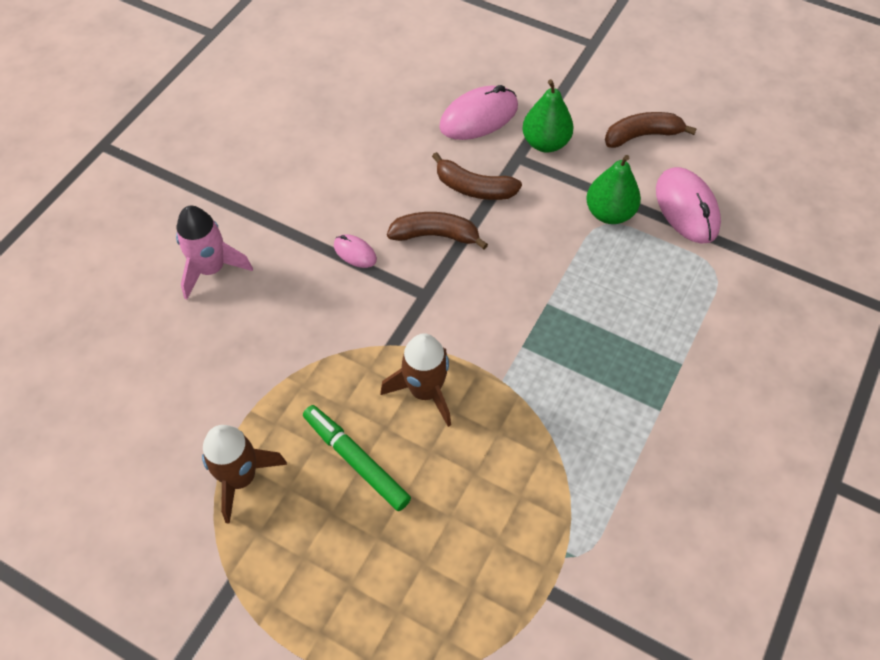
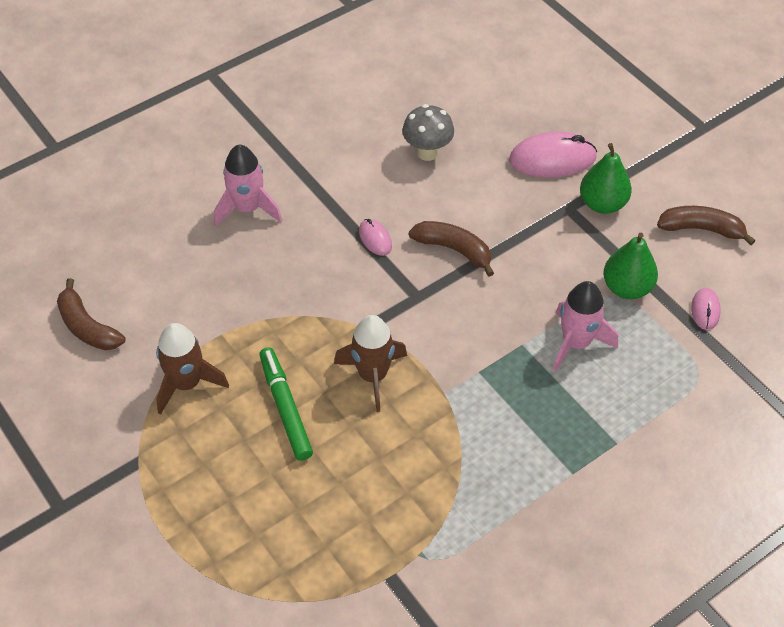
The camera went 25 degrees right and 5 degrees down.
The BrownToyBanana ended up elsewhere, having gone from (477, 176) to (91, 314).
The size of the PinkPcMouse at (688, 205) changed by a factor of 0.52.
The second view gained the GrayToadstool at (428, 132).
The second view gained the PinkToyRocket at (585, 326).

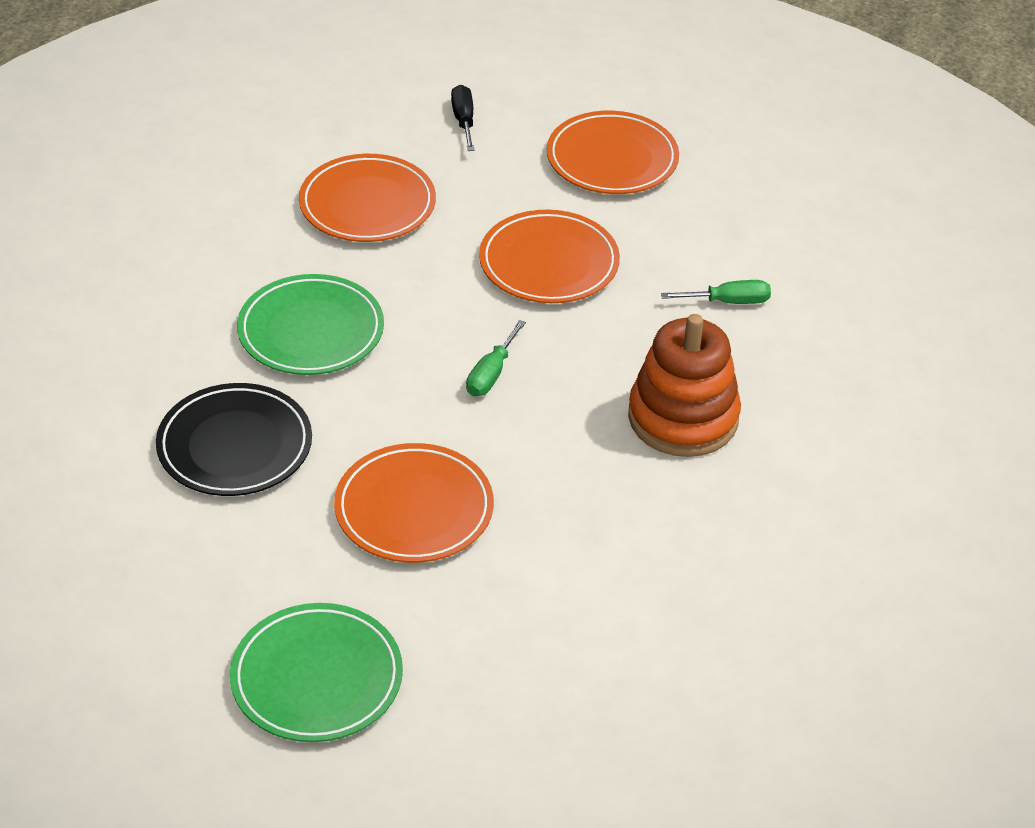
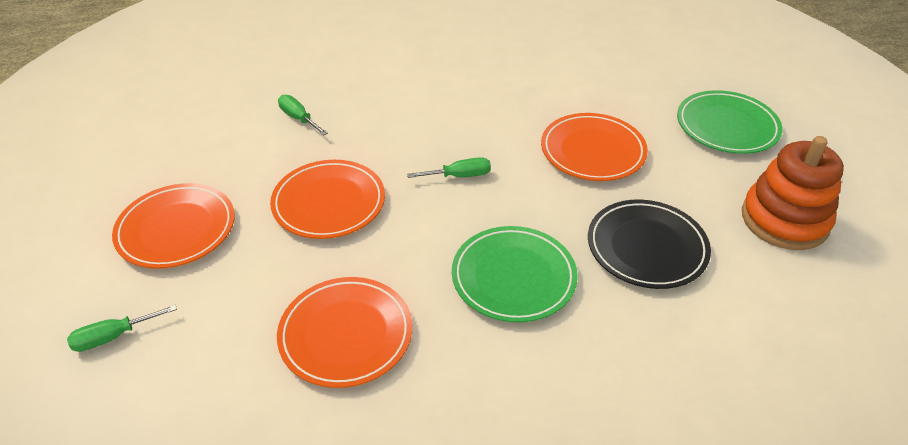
The camera went 125 degrees left and 0 degrees up.
The second view lost the EbonyFlatScrewdriver at (462, 118).
The OrangeStackingToy ended up elsewhere, having gone from (684, 385) to (793, 193).
The second view gained the GreenFlatScrewdriver at (122, 328).

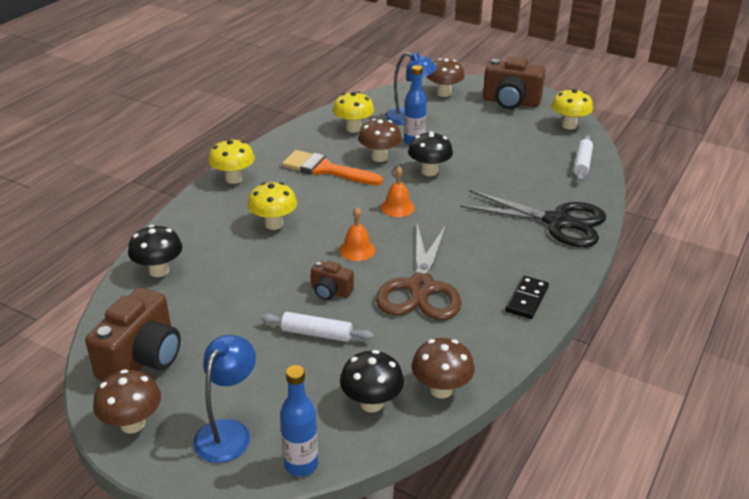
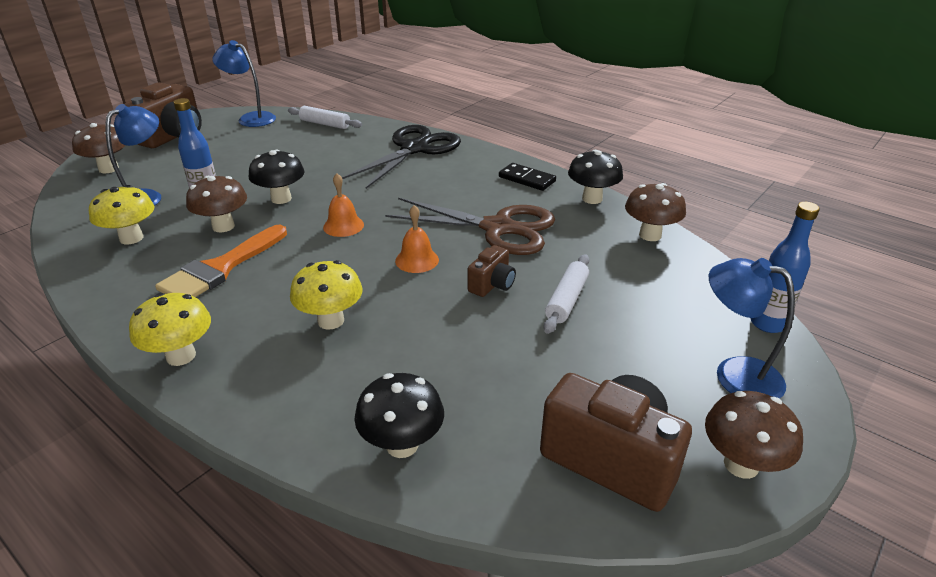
The camera went 80 degrees left and 0 degrees up.
The EbonyToadstool ended up elsewhere, having gone from (372, 381) to (595, 177).
Where the YellowToadstool stood at (572, 109), the RoyalBlueDeskLamp came to stand at (244, 83).

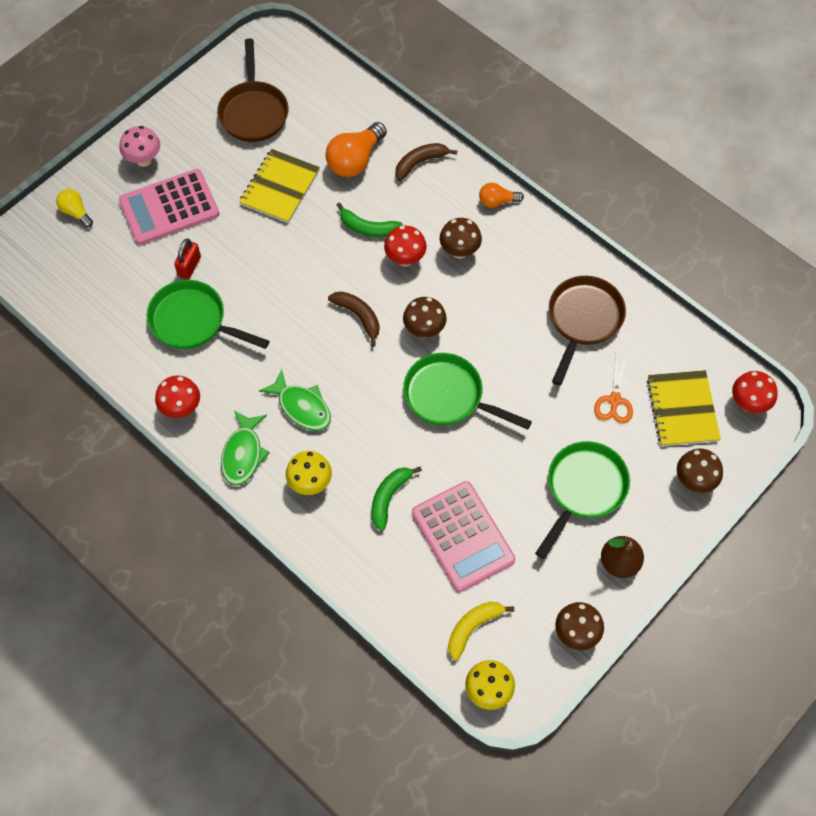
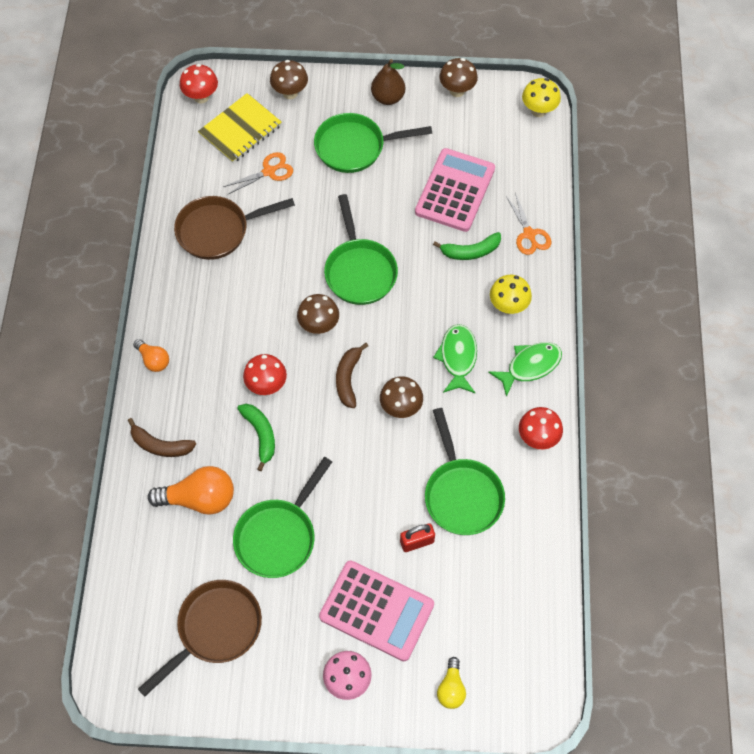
The camera went 130 degrees left and 0 degrees up.
Where the YellowNotebook stood at (279, 186), the GreenFryingPan came to stand at (282, 517).
The BrownToadstool ended up elsewhere, having gone from (461, 238) to (401, 397).
The second view lost the YellowToyBanana at (481, 631).
The second view gained the OrangeShears at (528, 224).

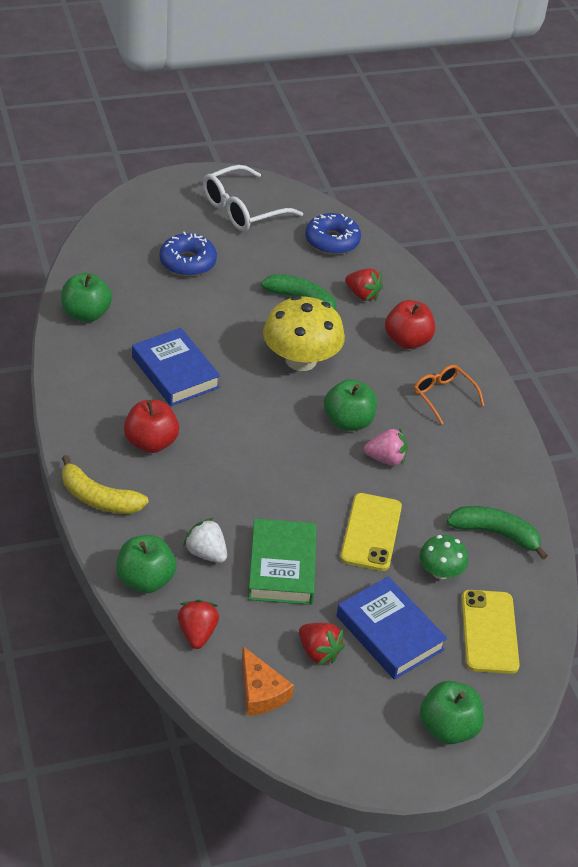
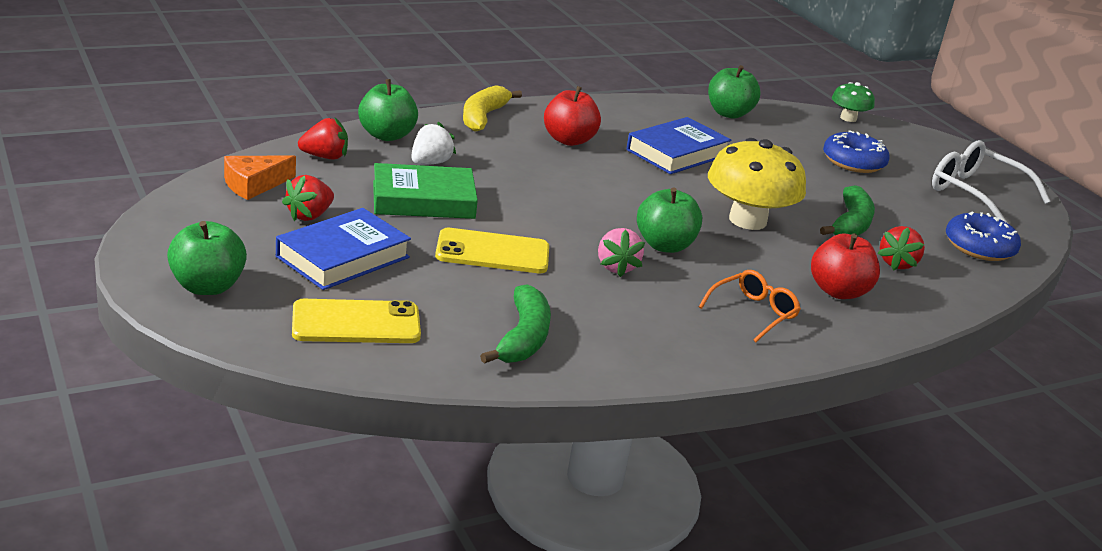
The camera went 80 degrees right and 15 degrees down.
The GreenToadstool ended up elsewhere, having gone from (443, 557) to (853, 102).

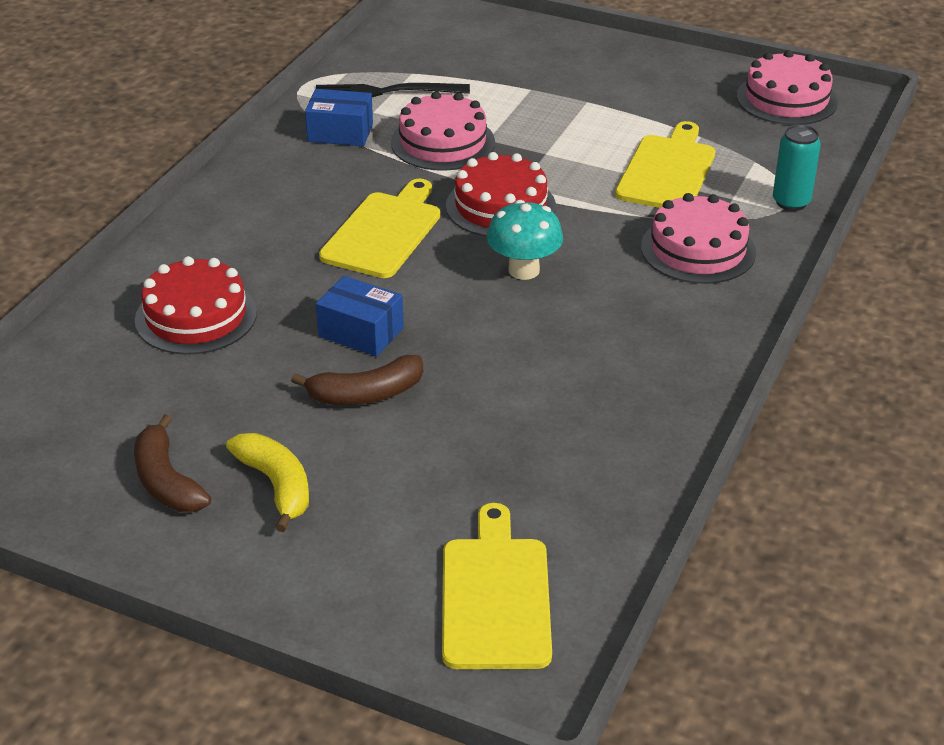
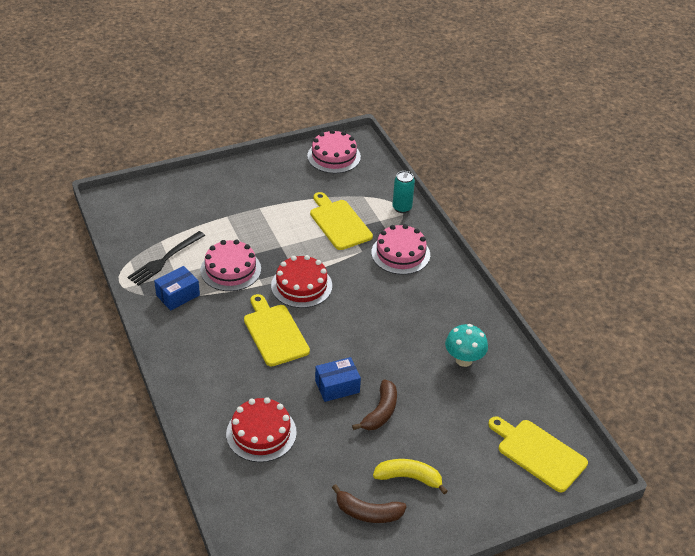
The camera went 50 degrees left and 5 degrees up.
The TealToadstool ended up elsewhere, having gone from (525, 240) to (466, 345).

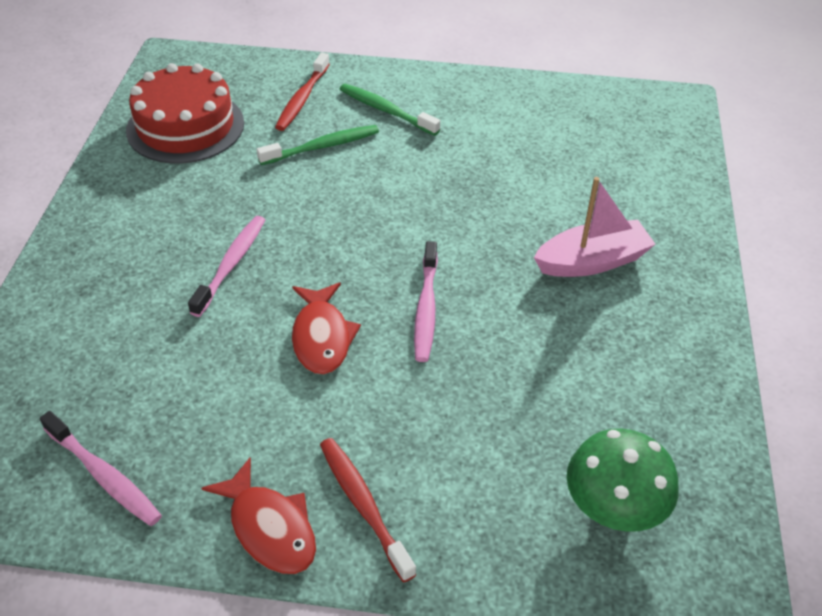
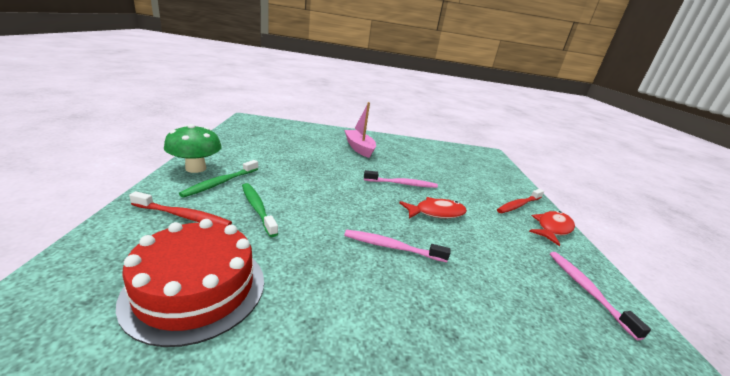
The camera went 100 degrees left and 20 degrees down.
The PinkToothBrush at (101, 468) ended up facing another way, 45 degrees counterclockwise from before.
The GreenToadstool ended up elsewhere, having gone from (622, 480) to (193, 148).

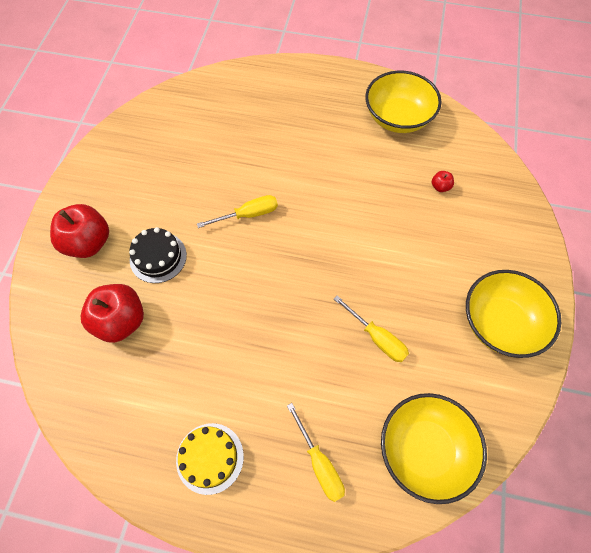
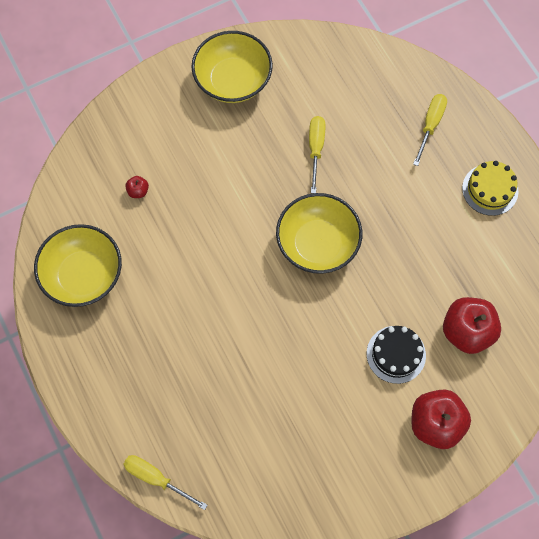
The camera went 130 degrees left and 5 degrees up.
The YellowFlatScrewdriver ended up elsewhere, having gone from (237, 211) to (165, 482).
The YellowBowl ended up elsewhere, having gone from (434, 448) to (319, 233).

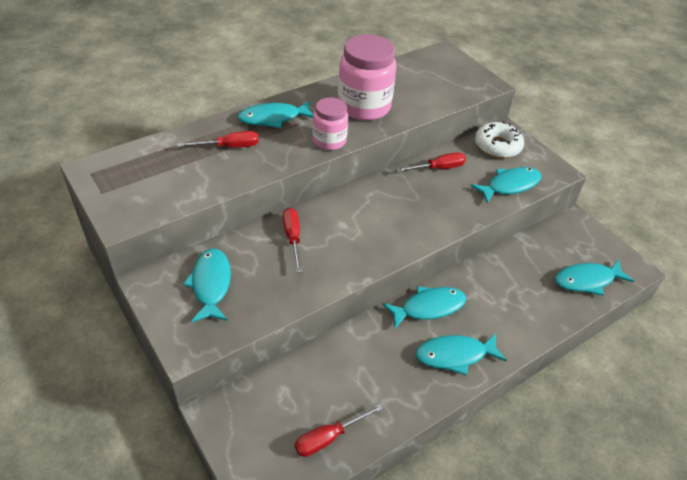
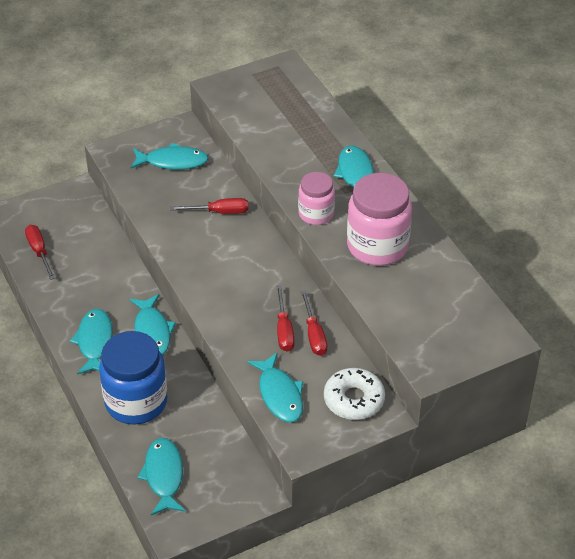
The camera went 100 degrees right and 0 degrees up.
The CrimsonFlatScrewdriver ended up elsewhere, having gone from (218, 139) to (285, 318).
The second view gained the RoyalBluePreserveJar at (133, 378).

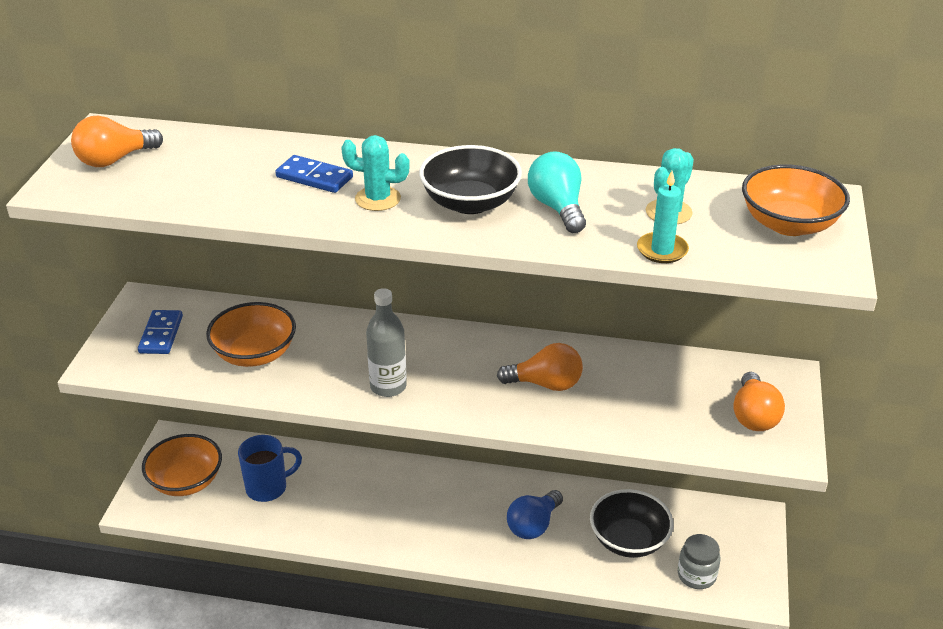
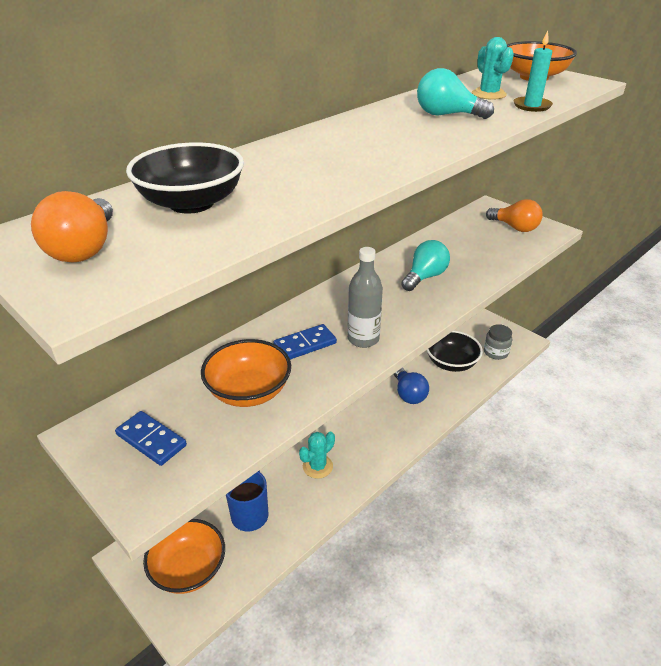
The camera went 55 degrees left and 0 degrees up.
The RoyalBlueDominoTile ended up elsewhere, having gone from (314, 174) to (305, 342).
The TealCactus ended up elsewhere, having gone from (375, 173) to (317, 455).
The EbonyBowl ended up elsewhere, having gone from (470, 179) to (185, 178).
What was the OrangeBulb at (540, 367) turned into the TealBulb at (425, 265).

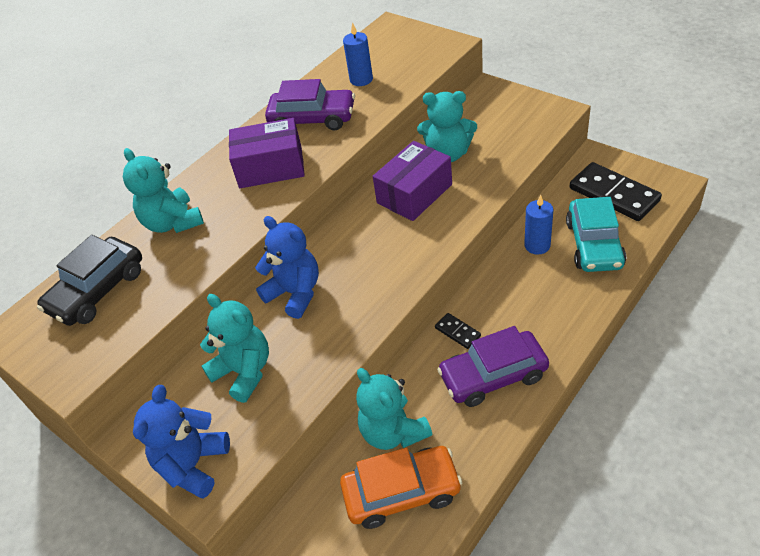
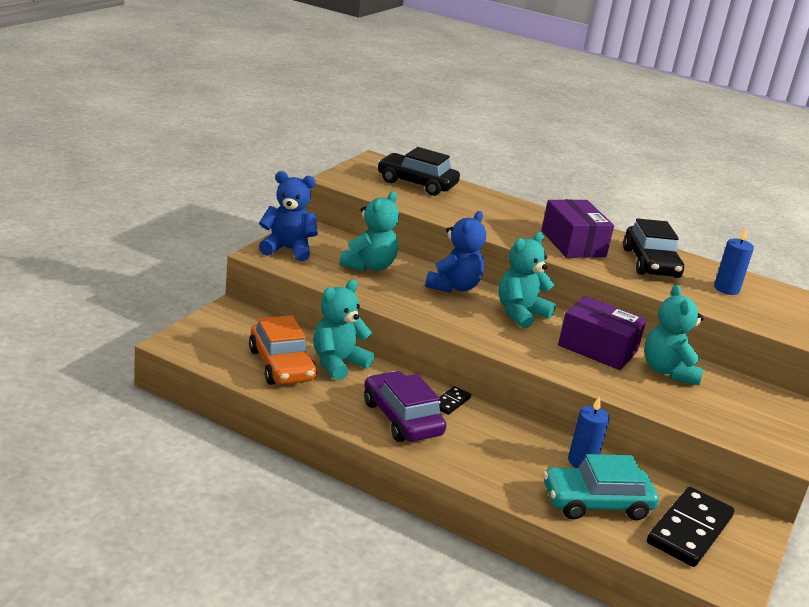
The camera went 70 degrees right and 20 degrees down.
The TealTeddy ended up elsewhere, having gone from (163, 190) to (527, 280).
What was the PurpleCar at (310, 104) turned into the EbonyCar at (653, 248).

